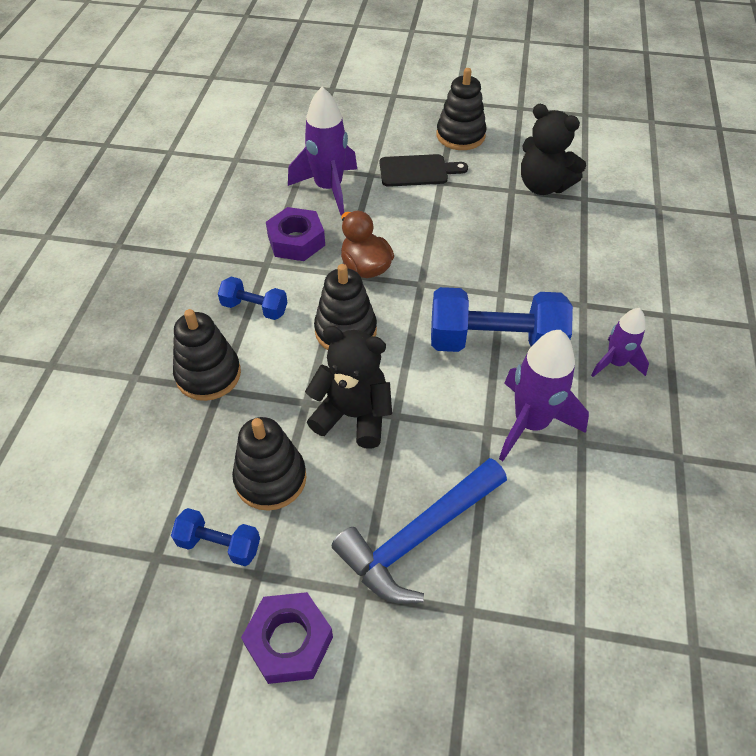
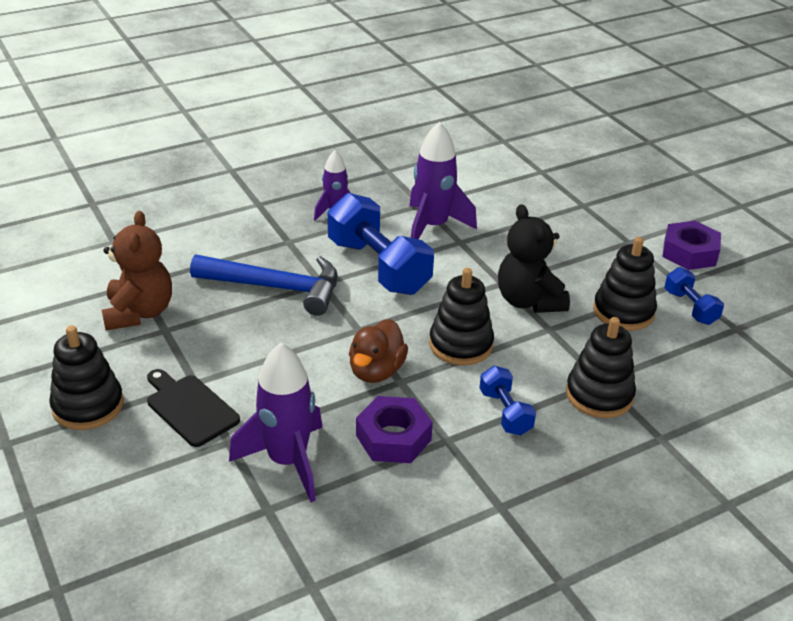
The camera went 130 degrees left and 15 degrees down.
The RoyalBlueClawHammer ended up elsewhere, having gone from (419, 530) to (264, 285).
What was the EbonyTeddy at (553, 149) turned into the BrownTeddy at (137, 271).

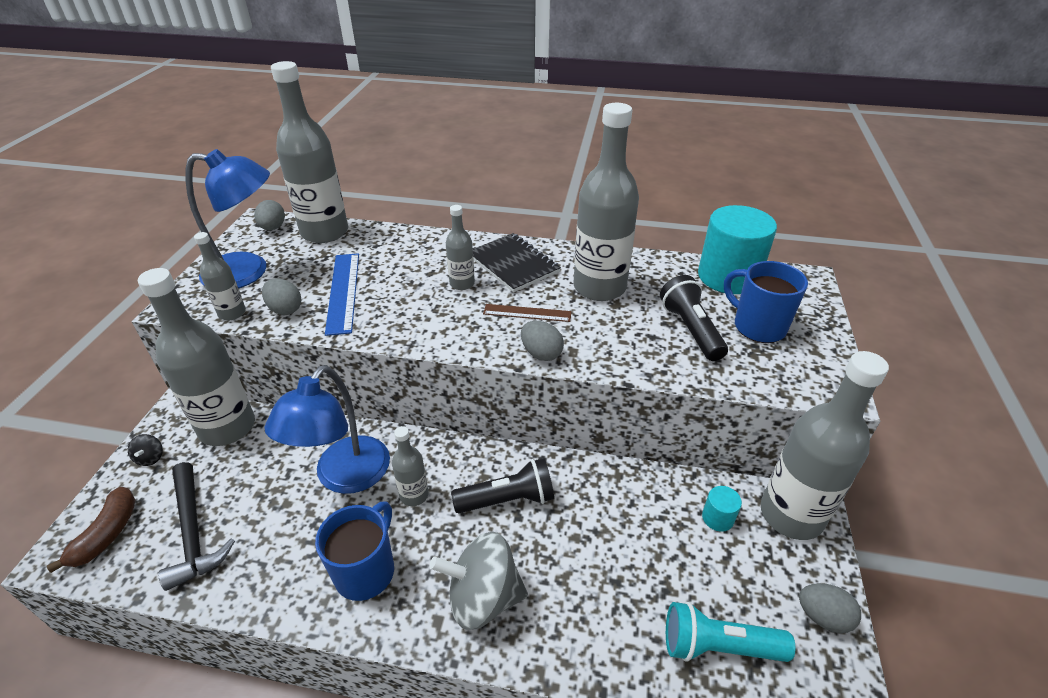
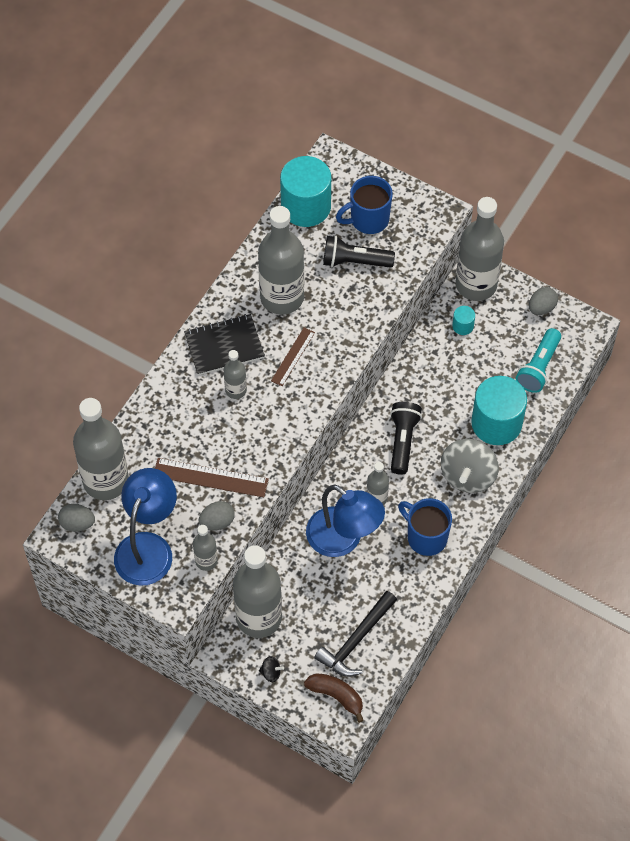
The camera went 70 degrees left and 20 degrees up.
The EbonyClawHammer at (197, 526) ended up facing another way, 135 degrees clockwise from before.
What was the RoyalBlueMeasuringStick at (342, 294) turned into the BrownMeasuringStick at (212, 477).
The second view lost the GrayToyEgg at (542, 341).
The second view gained the TealCylinderShape at (499, 410).

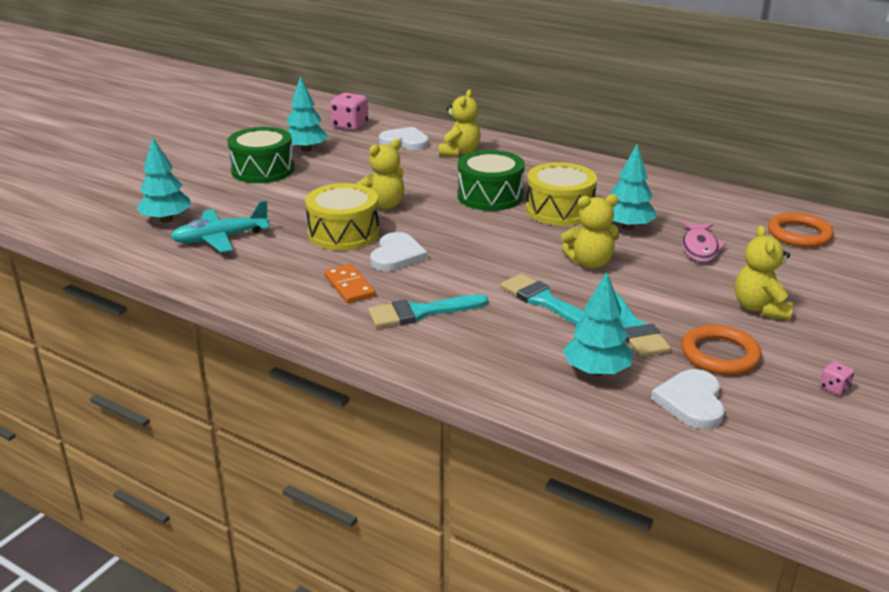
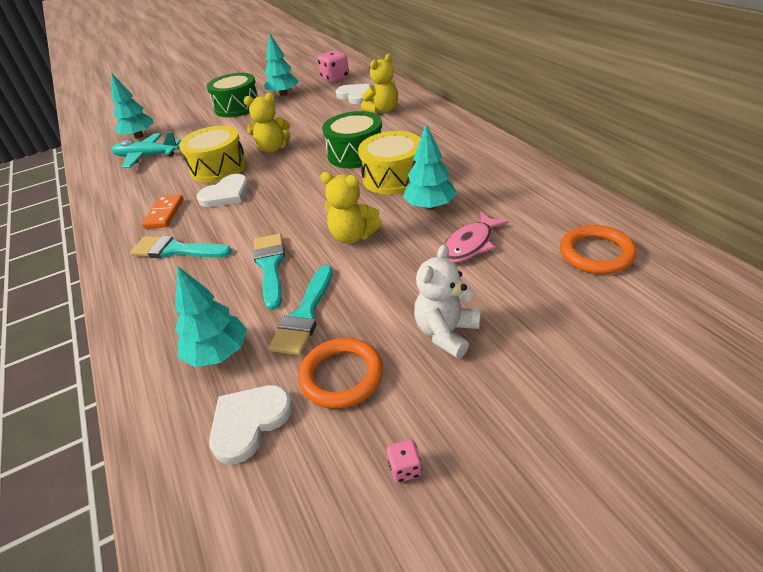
The camera went 35 degrees right and 10 degrees up.
What was the YellowTeddy at (764, 272) turned into the PureWhiteTeddy at (447, 302).

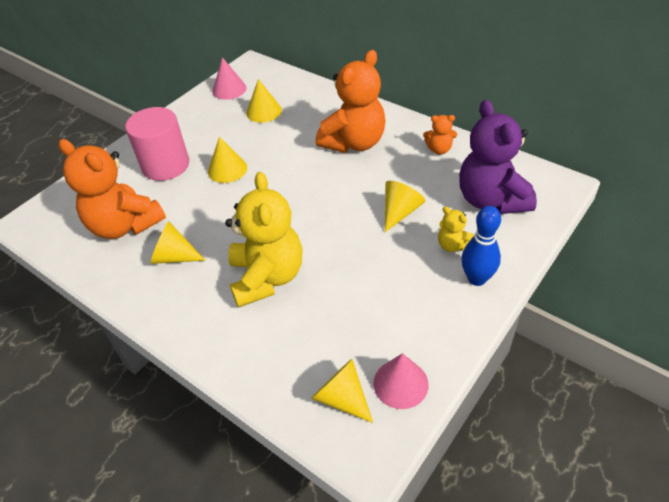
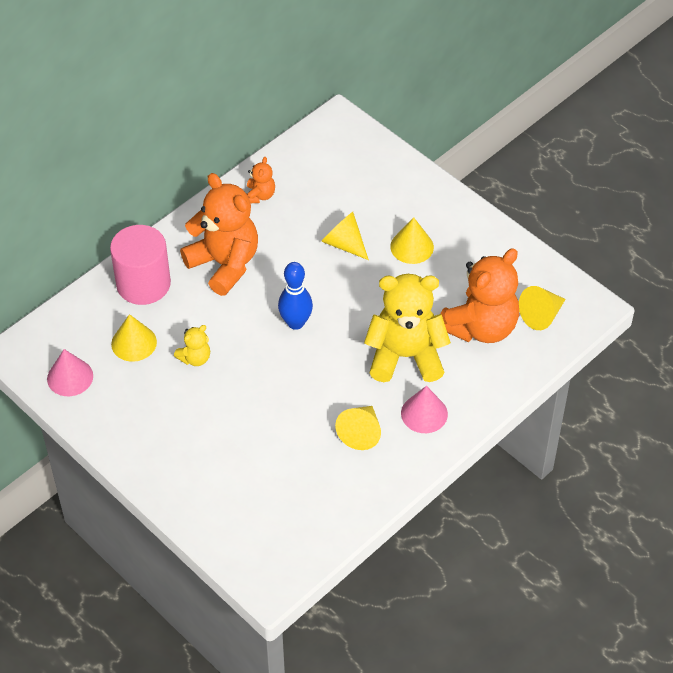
The camera went 85 degrees left and 5 degrees up.
The OrangeTeddy ended up elsewhere, having gone from (112, 189) to (479, 295).
The PinkCylinderShape ended up elsewhere, having gone from (157, 144) to (140, 265).
The YellowCone ended up elsewhere, having gone from (227, 159) to (412, 240).
The PinkCone ended up elsewhere, having gone from (401, 381) to (424, 409).
The YellowTeddy ended up elsewhere, having gone from (456, 229) to (192, 345).
The second view lost the PurpleTeddy at (498, 157).
The RoyalBlueTenpin ended up elsewhere, having gone from (481, 246) to (295, 296).

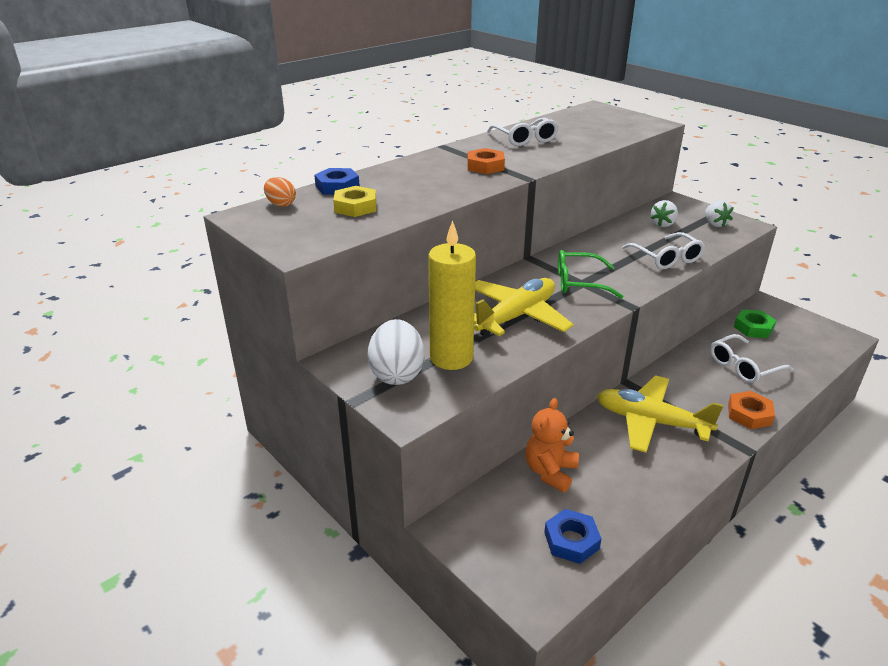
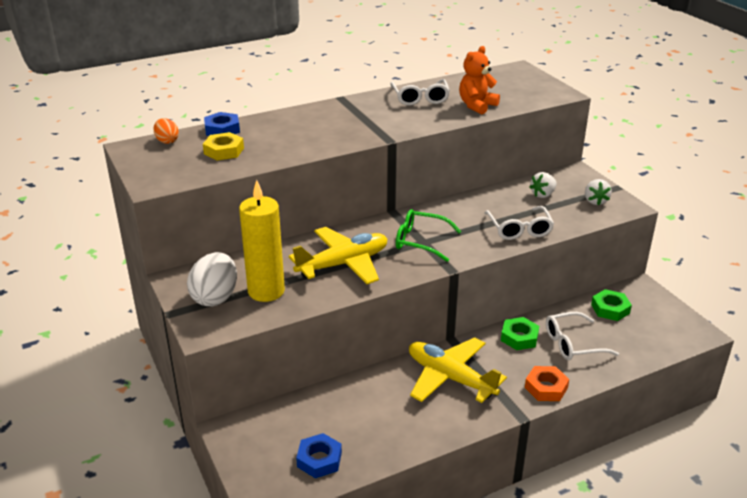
The camera went 15 degrees right and 0 degrees up.
The second view lost the OrangeHexNut at (486, 161).
The OrangeTeddy ended up elsewhere, having gone from (552, 445) to (479, 80).
The second view gained the GreenHexNut at (520, 333).

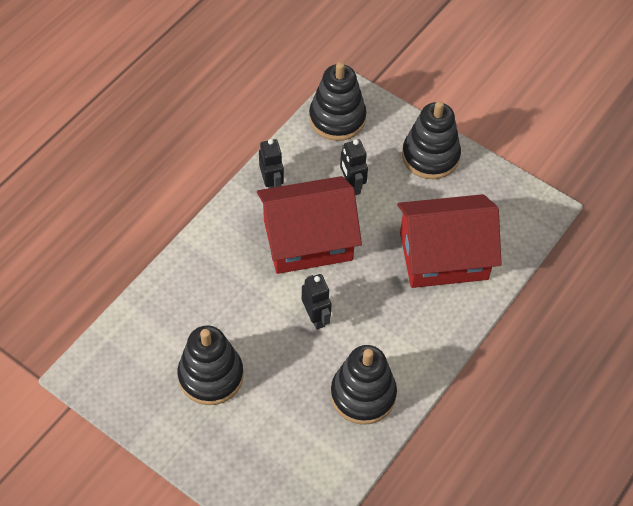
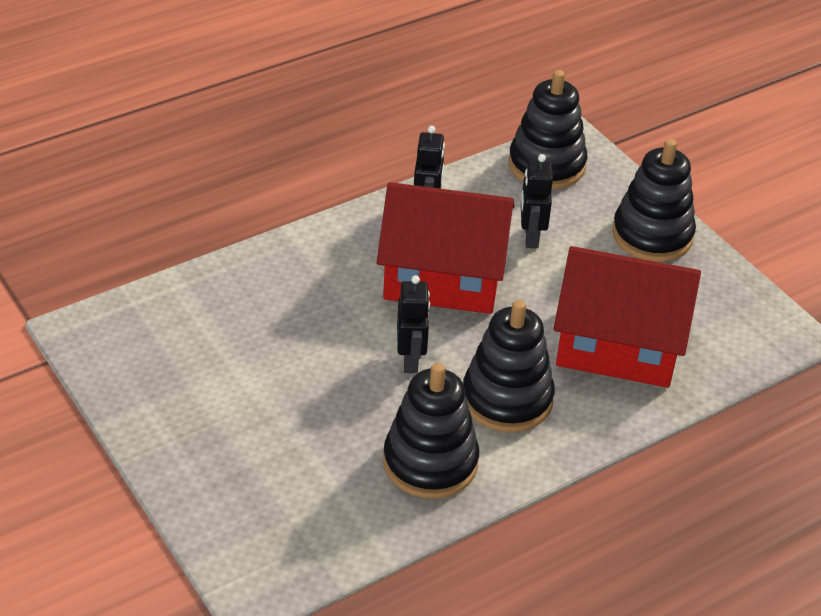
The camera went 20 degrees right and 15 degrees down.
The EbonyStackingToy ended up elsewhere, having gone from (211, 365) to (509, 366).

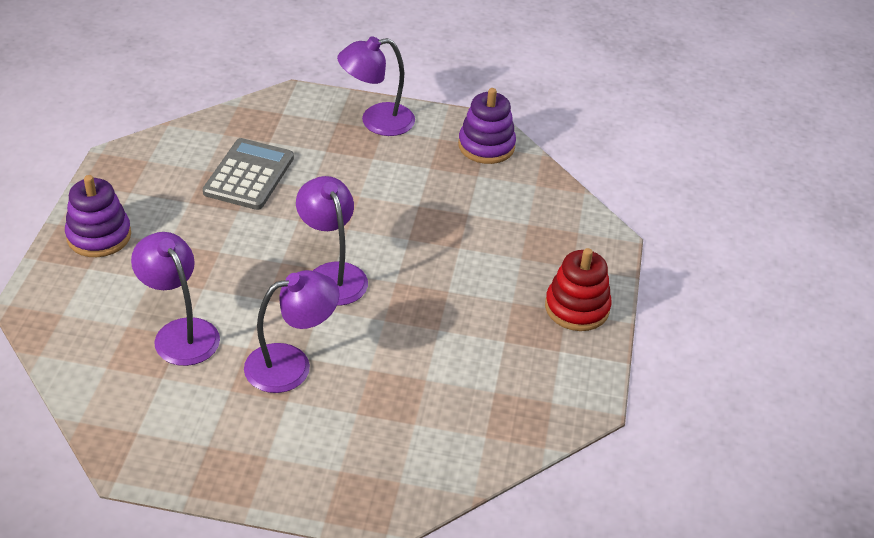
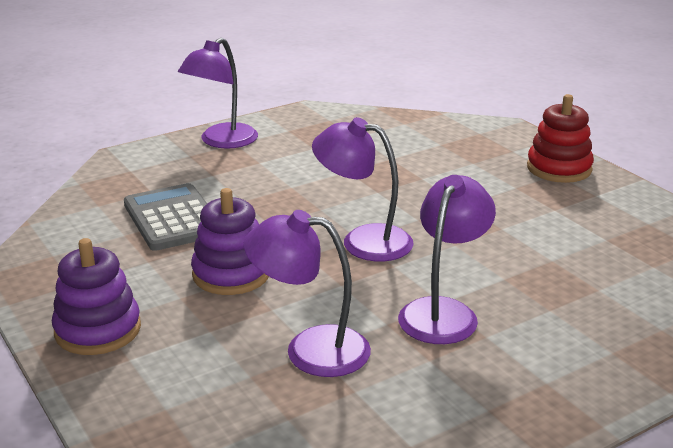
The camera went 40 degrees left and 15 degrees down.
The PurpleStackingToy ended up elsewhere, having gone from (487, 126) to (230, 241).

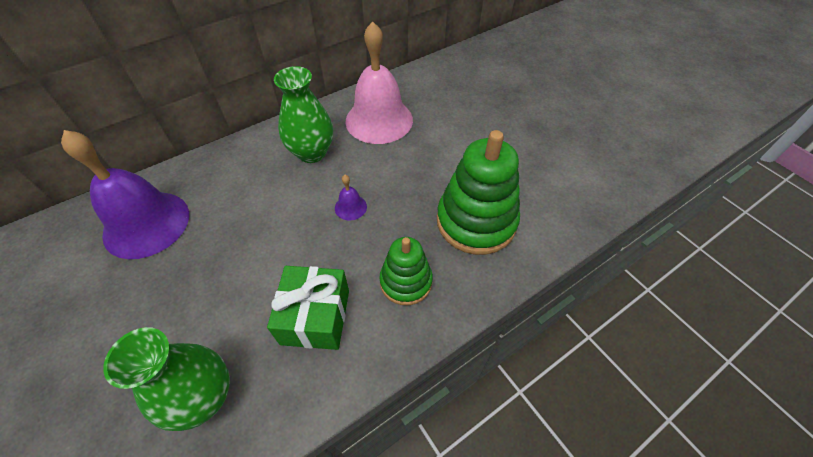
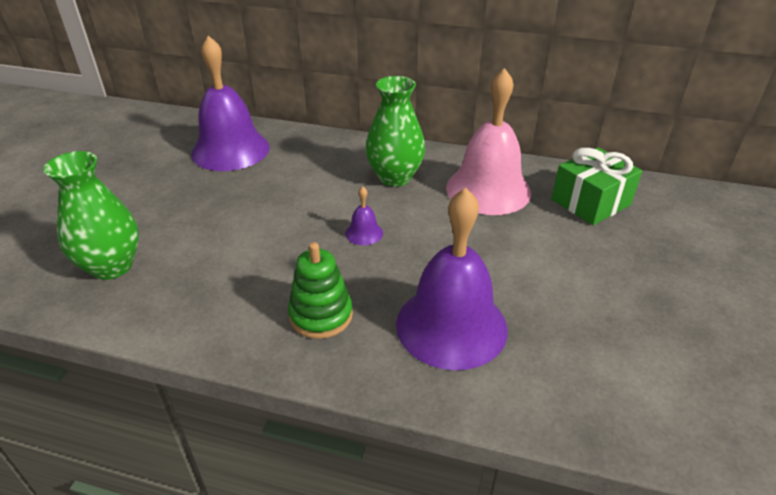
The camera went 50 degrees right and 15 degrees down.
The GreenPresent ended up elsewhere, having gone from (308, 308) to (597, 186).
Where the GreenStackingToy stood at (478, 192), the PurpleSchoolBell came to stand at (452, 279).

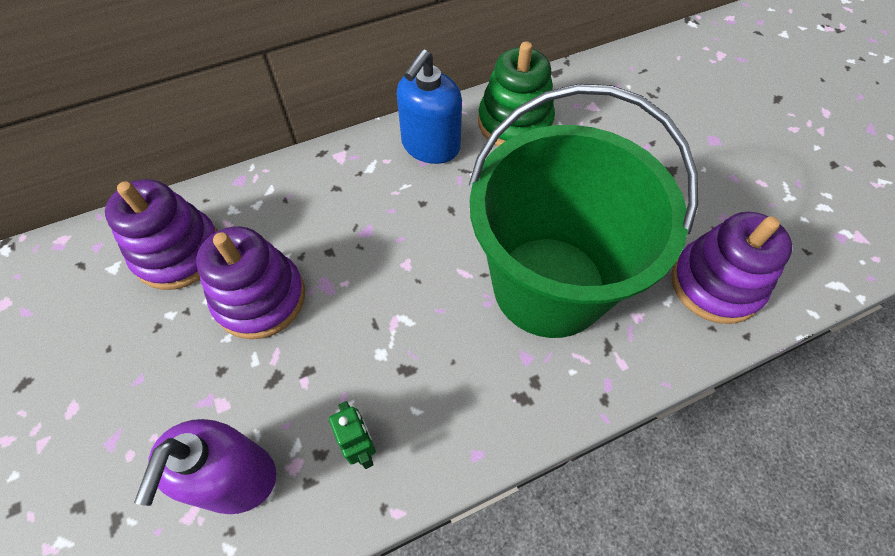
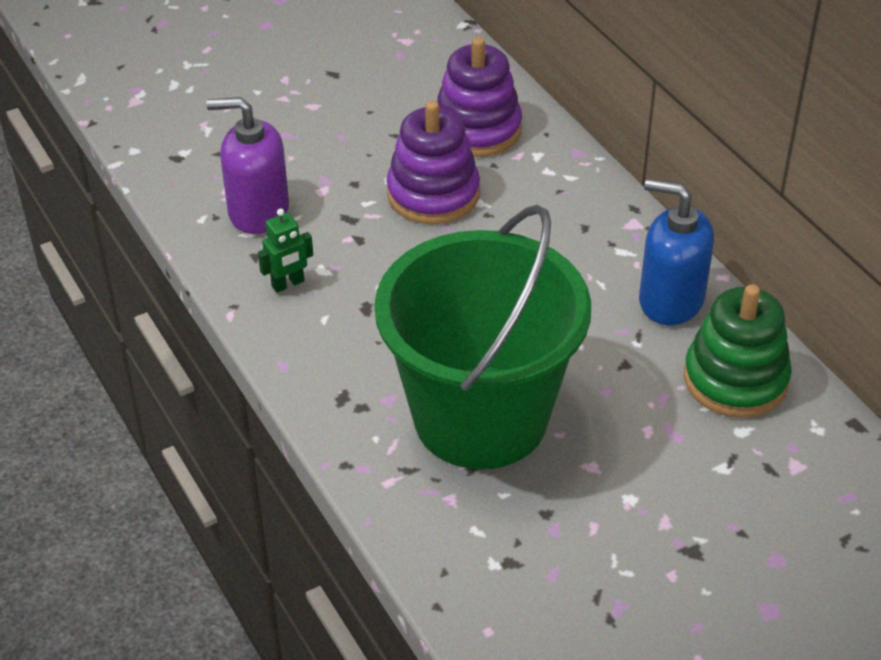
The camera went 85 degrees right and 15 degrees down.
The second view lost the PurpleStackingToy at (731, 268).

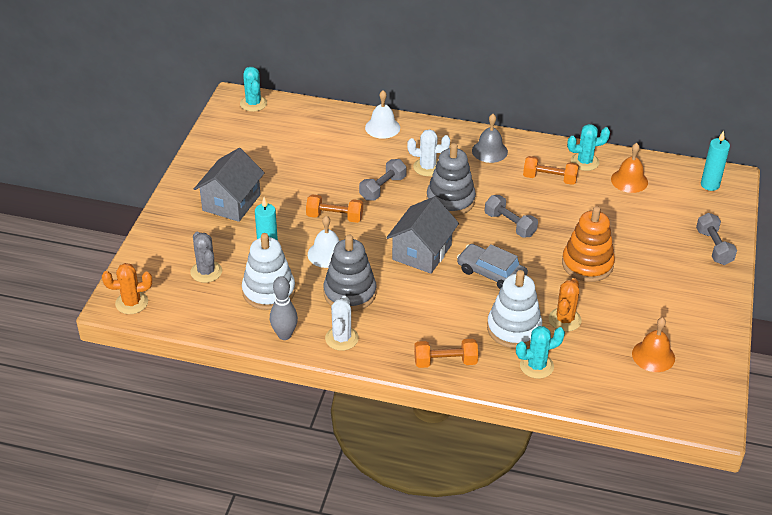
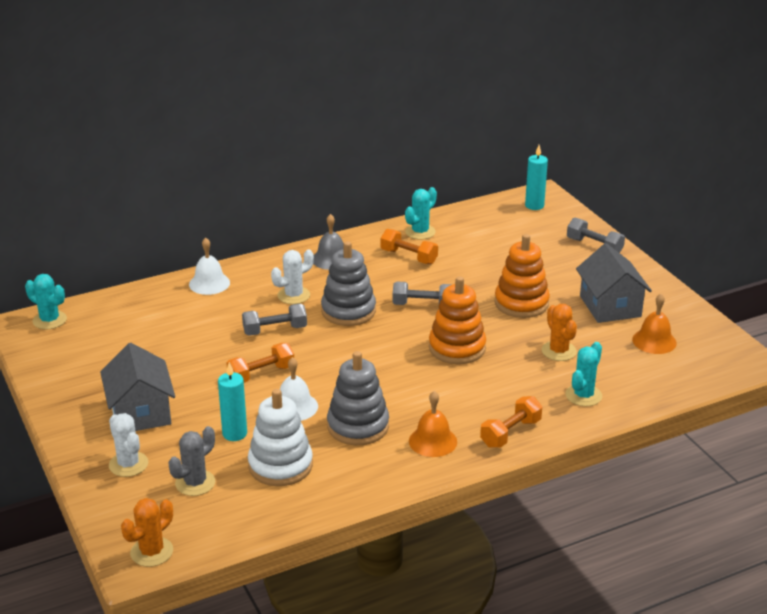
The camera went 40 degrees left and 10 degrees down.
The GrayCactus at (206, 257) ended up facing another way, 75 degrees counterclockwise from before.
The second view lost the GrayTenpin at (284, 308).
The PureWhiteCactus ended up elsewhere, having gone from (342, 323) to (128, 445).
The GrayHandWeight at (383, 180) ended up facing another way, 75 degrees clockwise from before.
The GrayHouse ended up elsewhere, having gone from (422, 235) to (614, 283).
Where the GrayCar stood at (492, 266), the OrangeStackingToy came to stand at (457, 320).
The second view lost the PureWhiteStackingToy at (514, 309).
The OrangeHandWeight at (551, 170) ended up facing another way, 60 degrees clockwise from before.
The OrangeSchoolBell ended up elsewhere, having gone from (629, 168) to (433, 424).

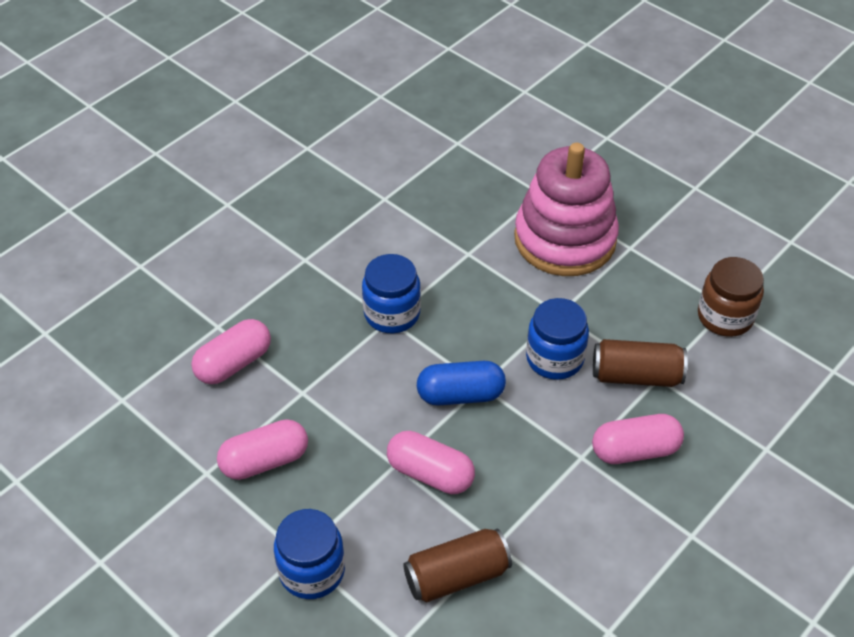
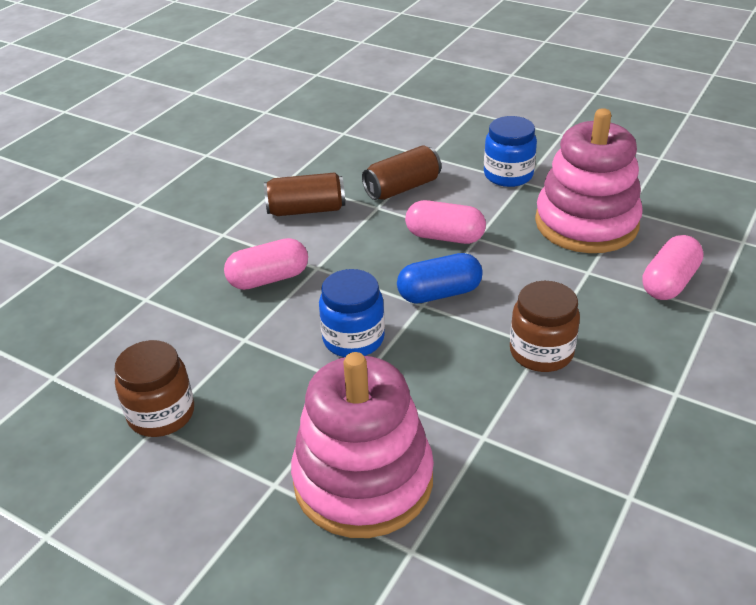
The camera went 170 degrees right and 10 degrees down.
Where the PinkPillShape stood at (262, 449), the PinkStackingToy came to stand at (589, 180).
What was the RoyalBluePreserveJar at (391, 293) turned into the BrownPreserveJar at (545, 326).
The BrownSodaCan ended up elsewhere, having gone from (640, 363) to (304, 194).

